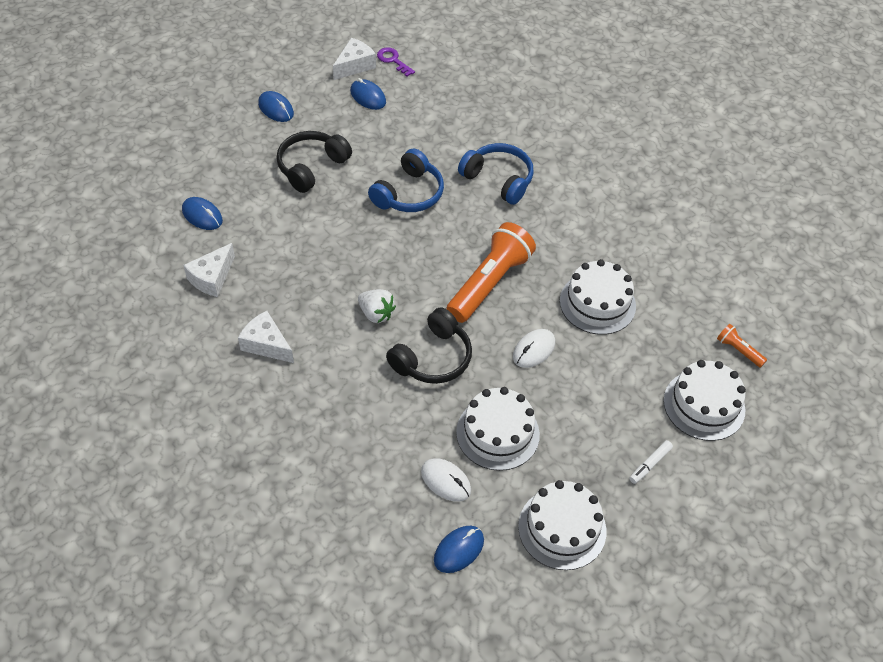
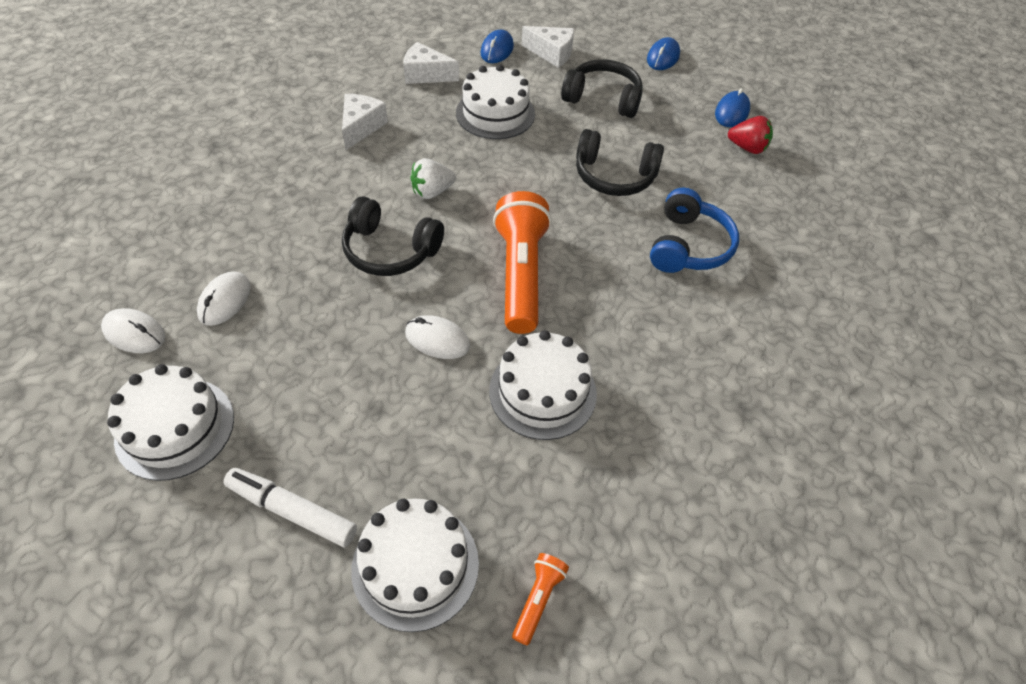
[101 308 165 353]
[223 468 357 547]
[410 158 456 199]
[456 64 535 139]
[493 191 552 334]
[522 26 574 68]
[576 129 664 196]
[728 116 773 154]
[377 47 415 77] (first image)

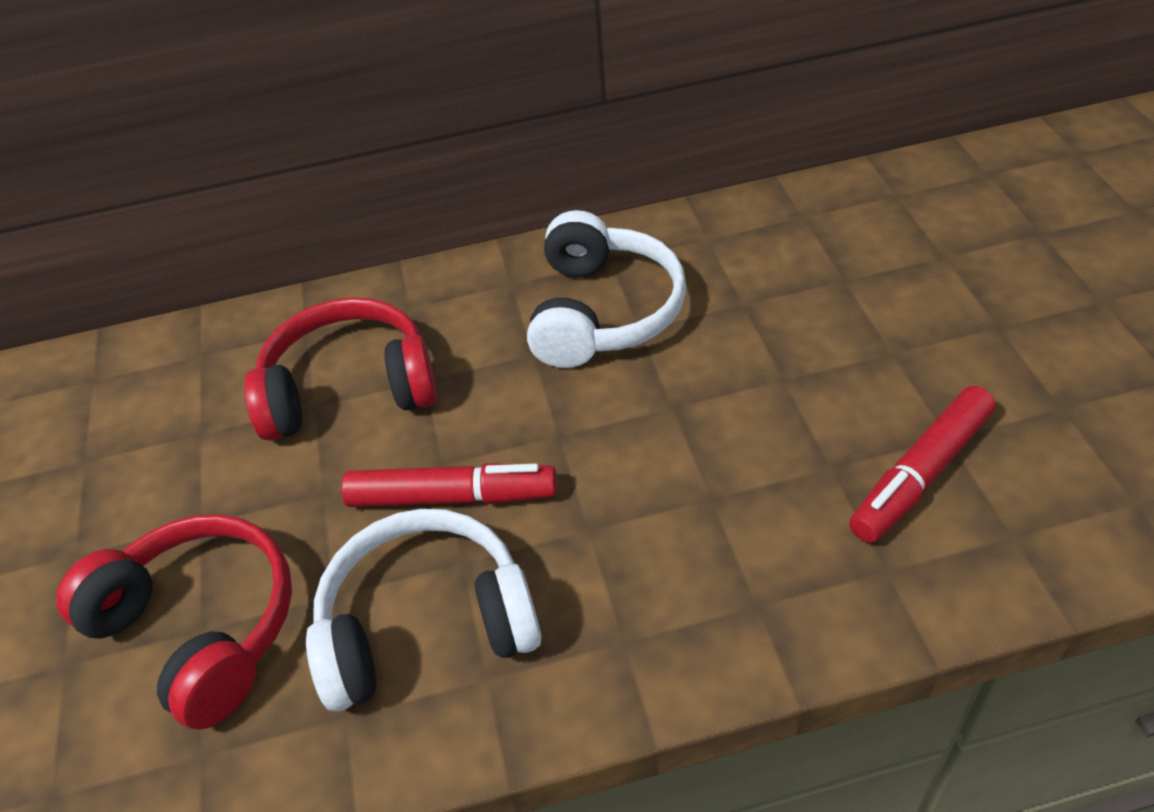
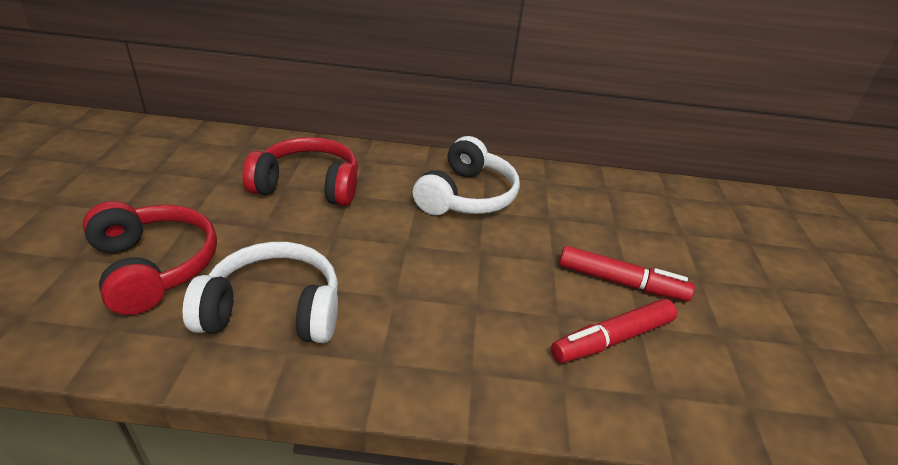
[559 246 695 301]

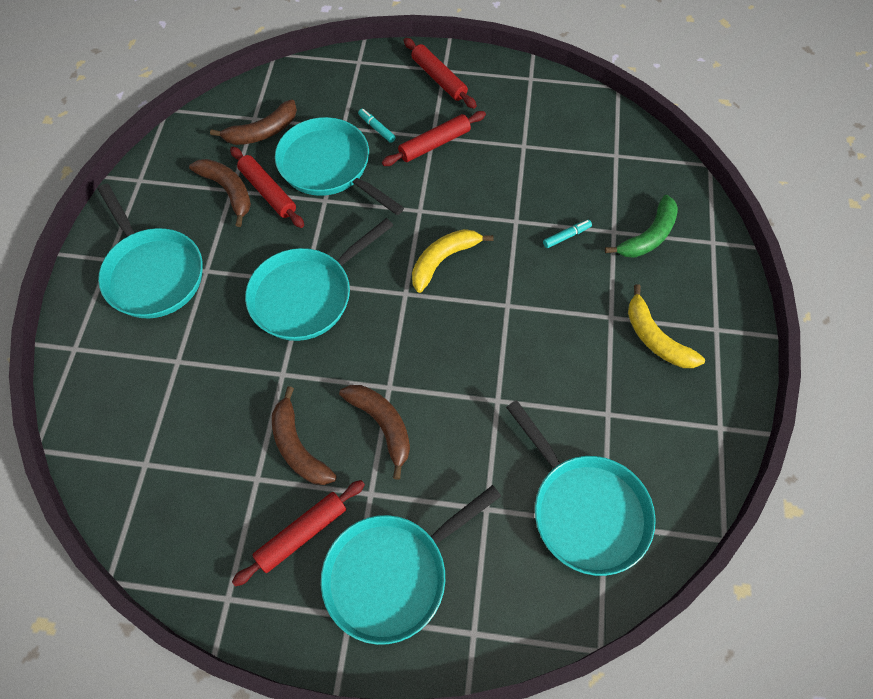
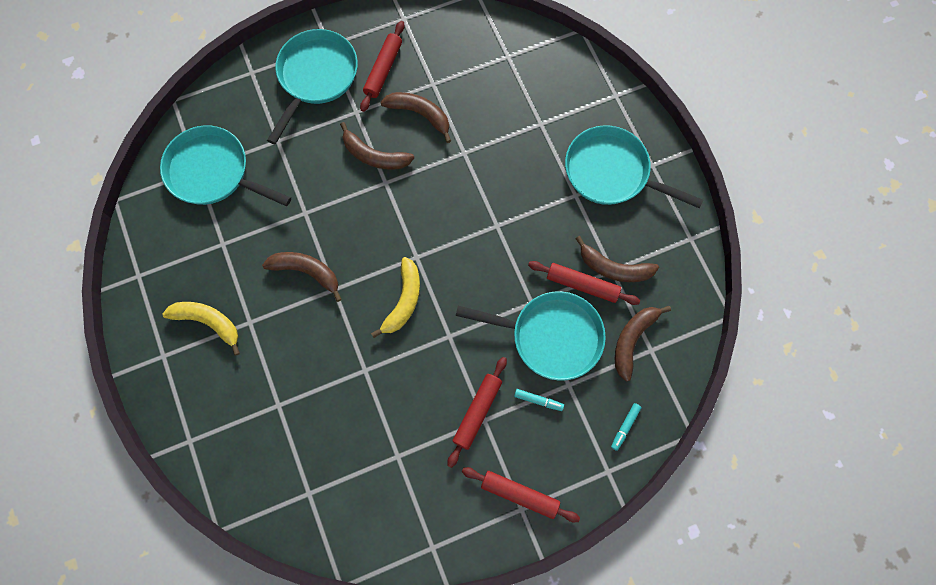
[262 252 342 302]
[611 403 641 451]
[245 218 394 341] (first image)
[605 195 678 258] (first image)

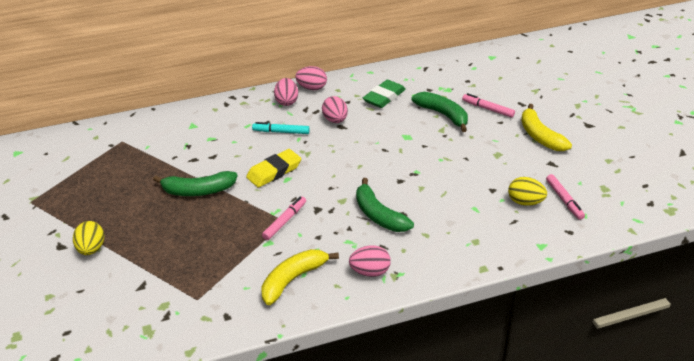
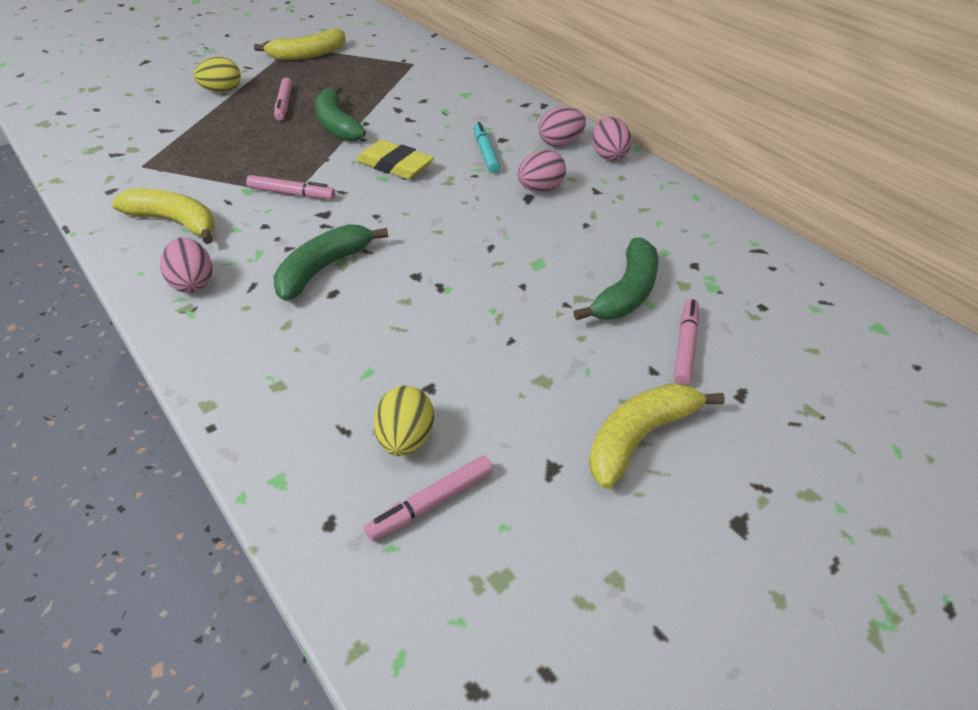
[254 29 346 60]
[274 78 292 121]
[363 80 406 108] (first image)

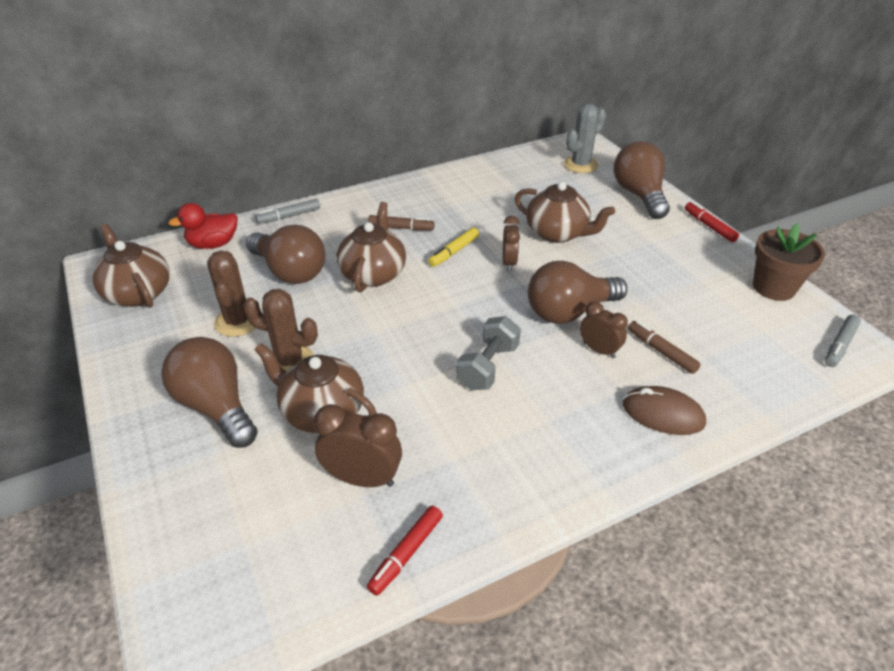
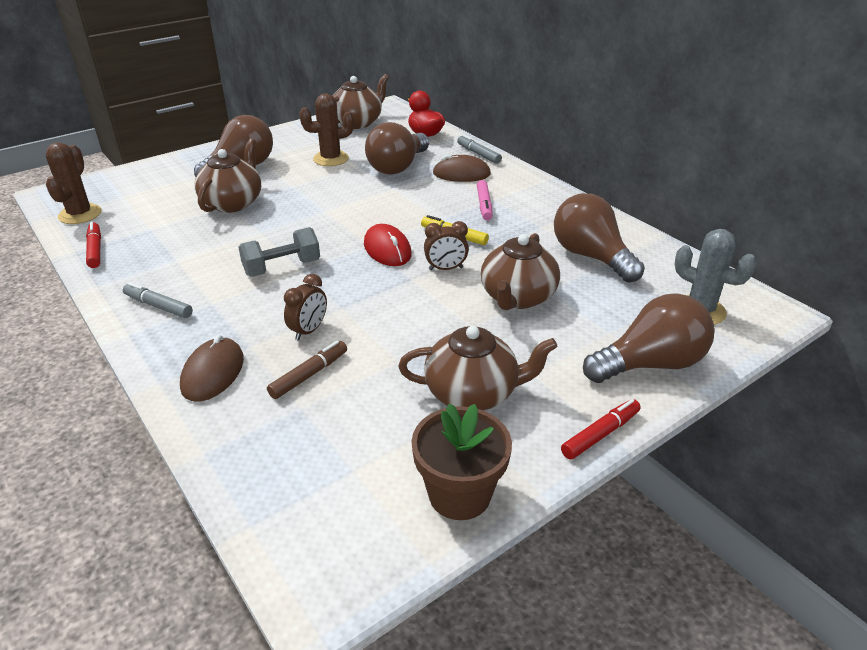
[46 142 101 224]
[86 222 101 268]
[123 282 193 318]
[238 227 320 277]
[364 224 412 266]
[398 326 558 410]
[433 155 491 182]
[477 180 493 220]
[554 193 645 283]
[314 404 402 487] (first image)

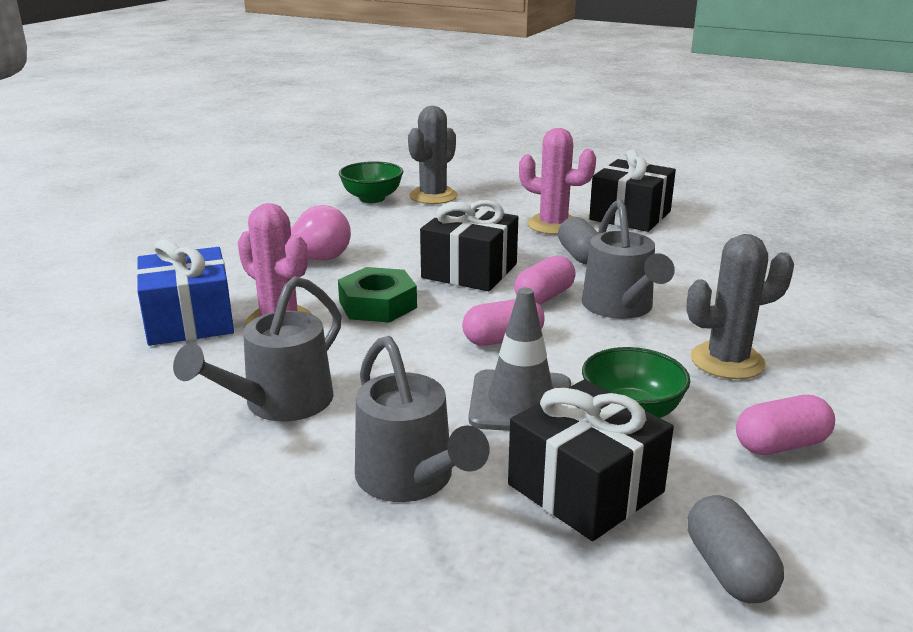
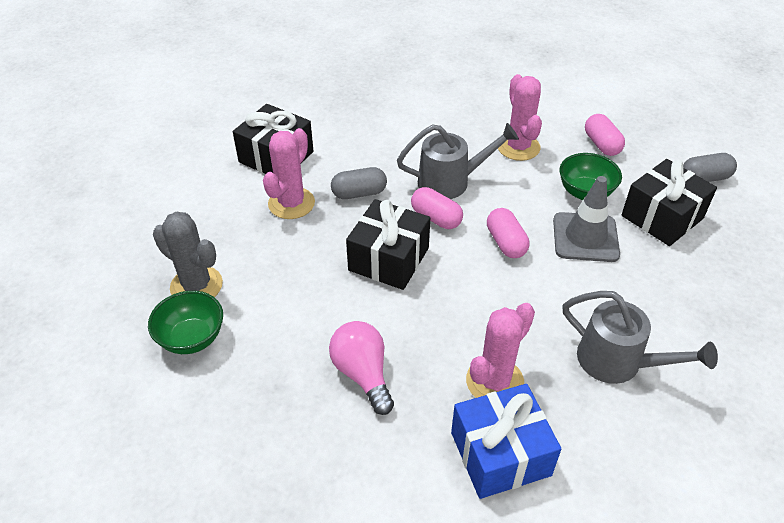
[498 74 542 161]
[338 267 417 323] (first image)
[355 336 490 502] (first image)

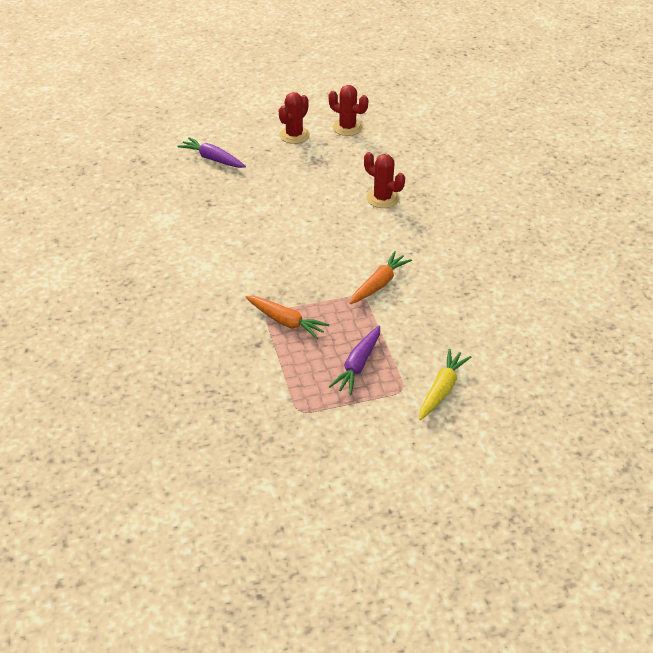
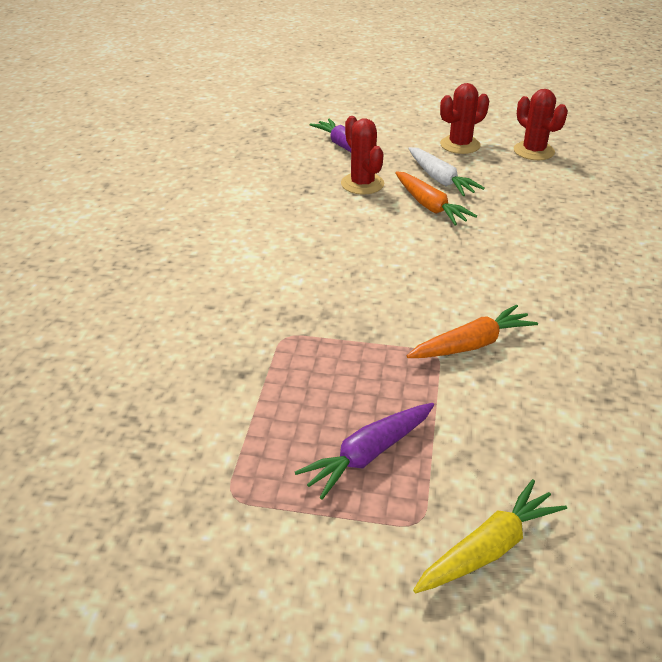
[341 116 384 194]
[395 171 477 225]
[408 147 485 196]

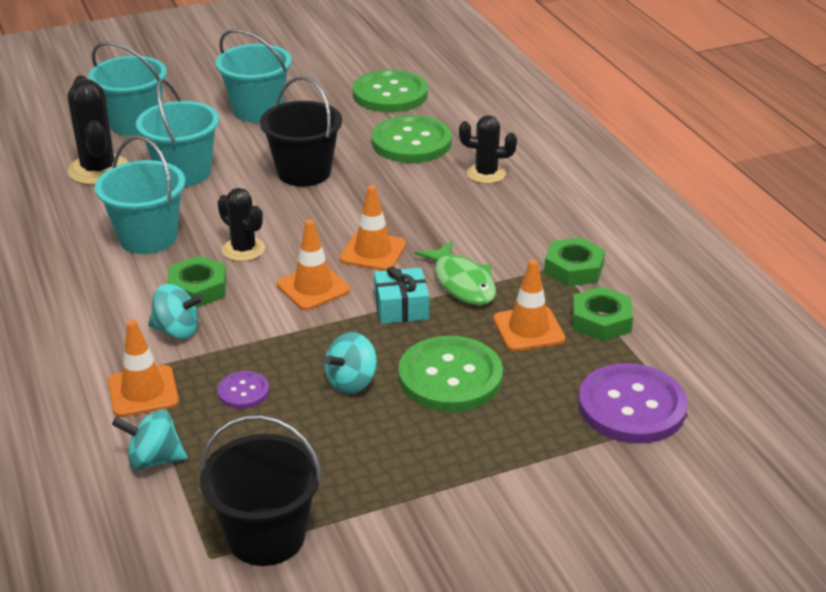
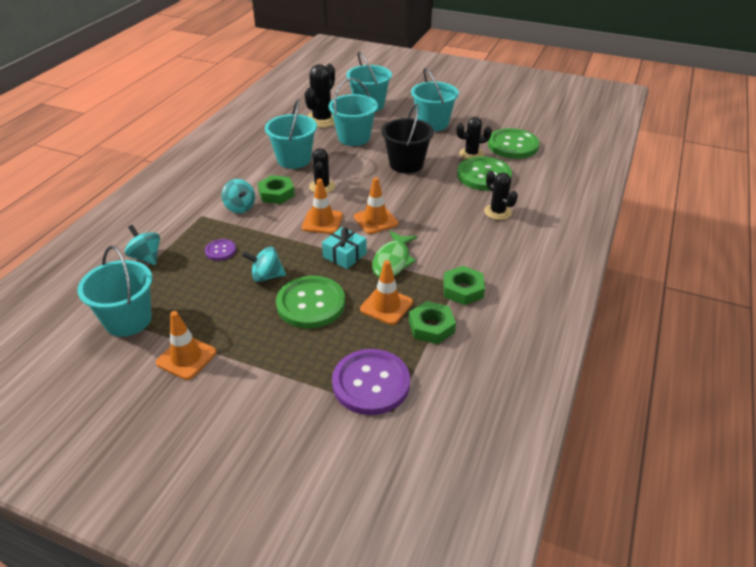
[78 245 152 337]
[156 311 216 380]
[456 117 492 159]

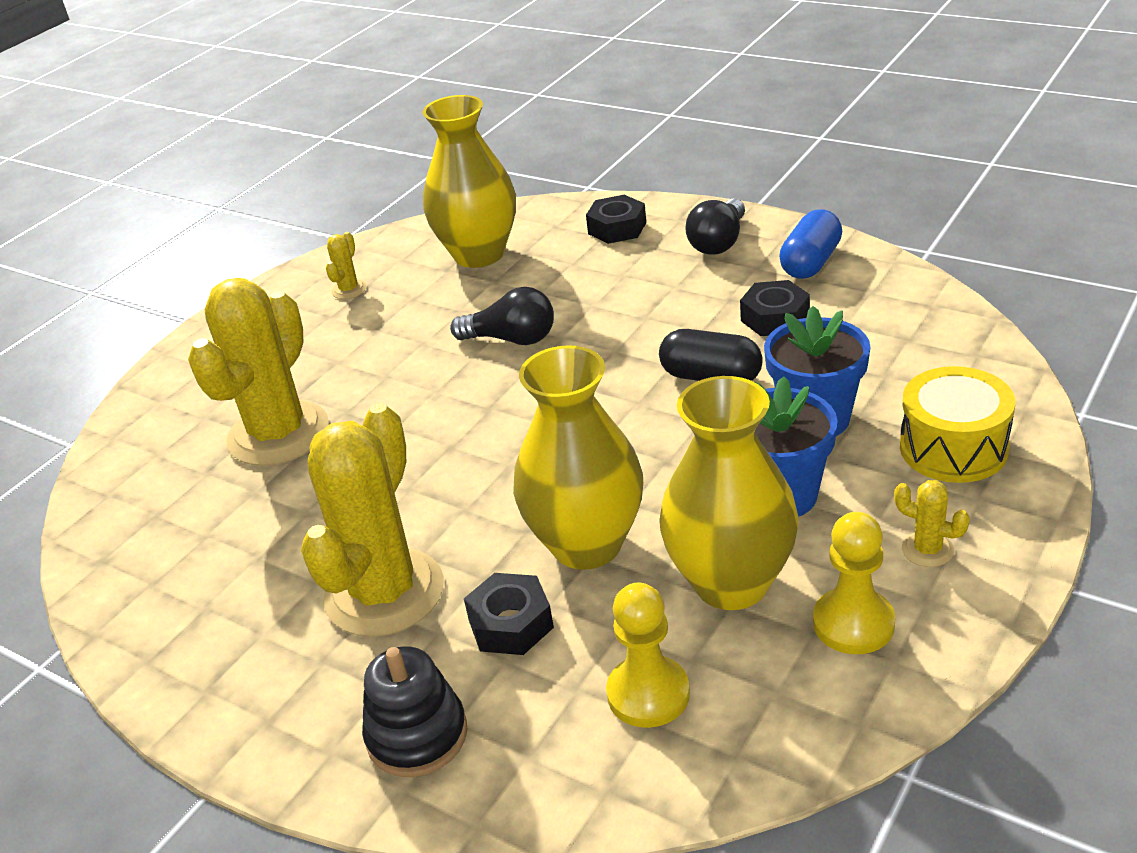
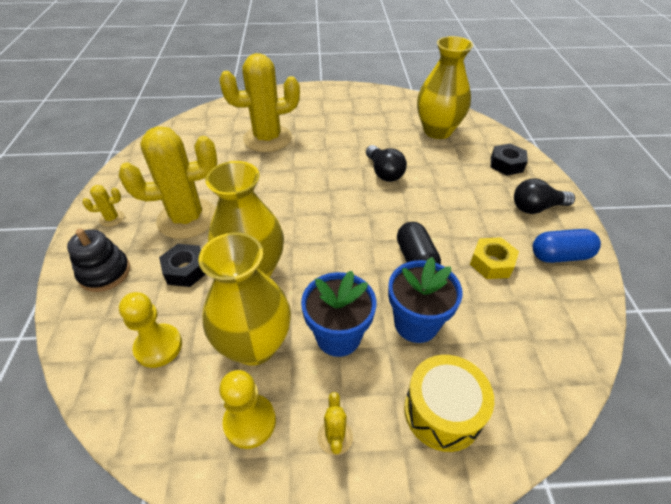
[83 185 124 227]
[470 237 519 279]

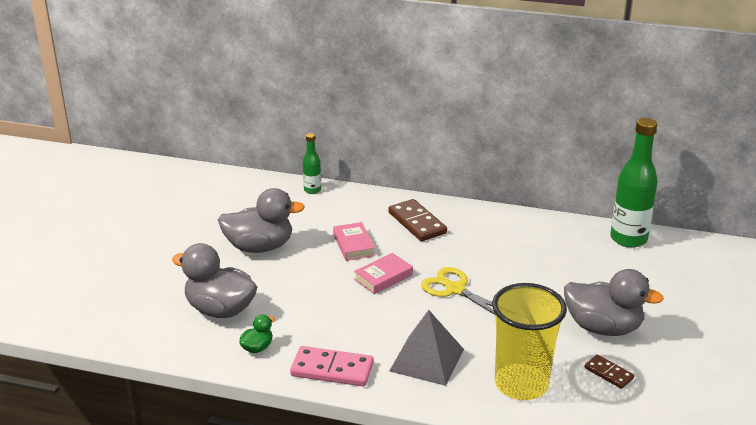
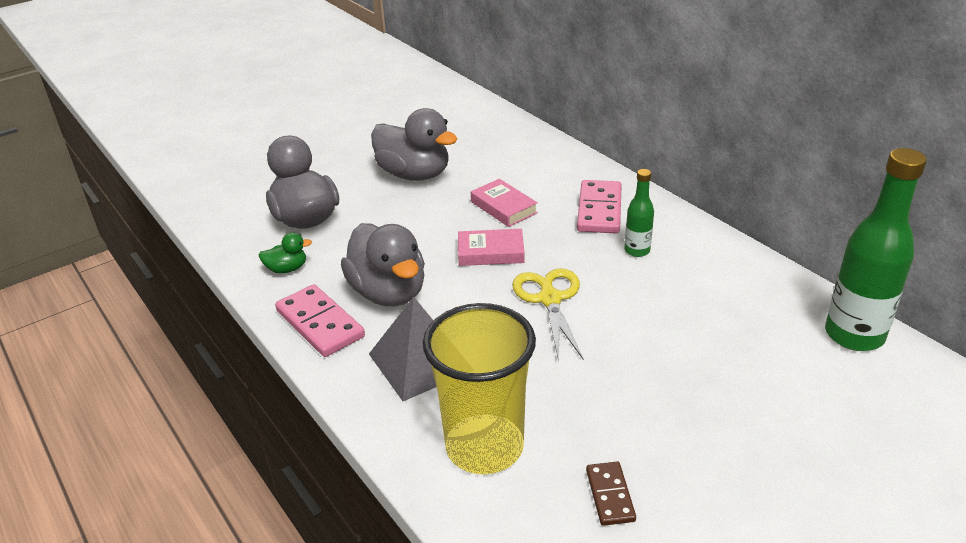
[341 223 425 306]
[471 179 538 227]
[577 180 622 234]
[625 169 654 257]

